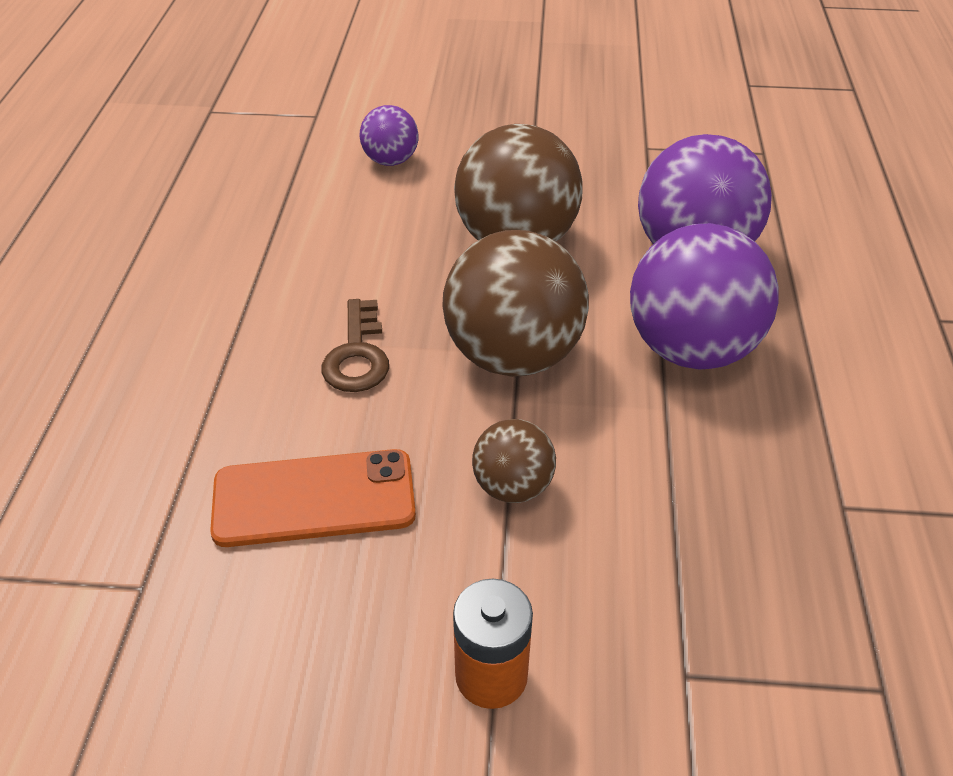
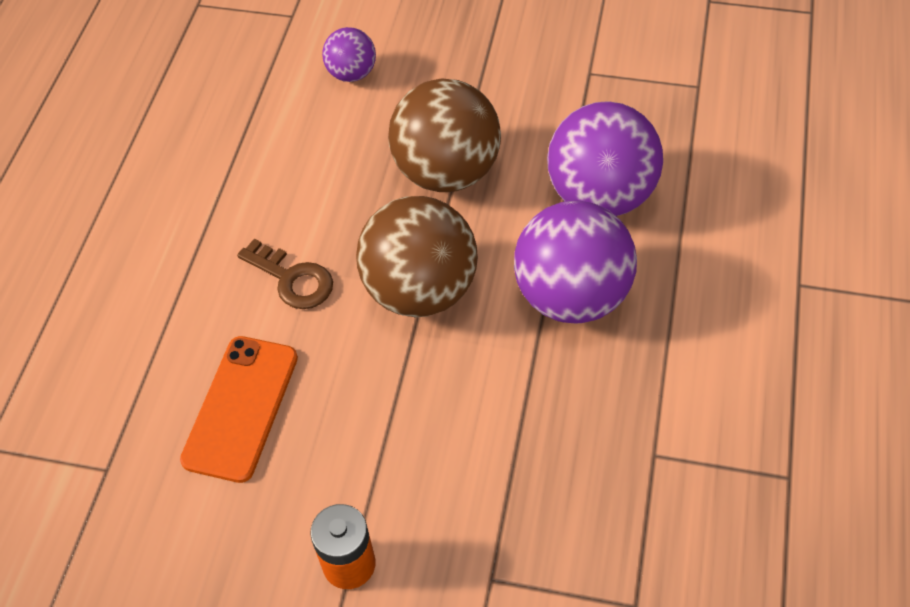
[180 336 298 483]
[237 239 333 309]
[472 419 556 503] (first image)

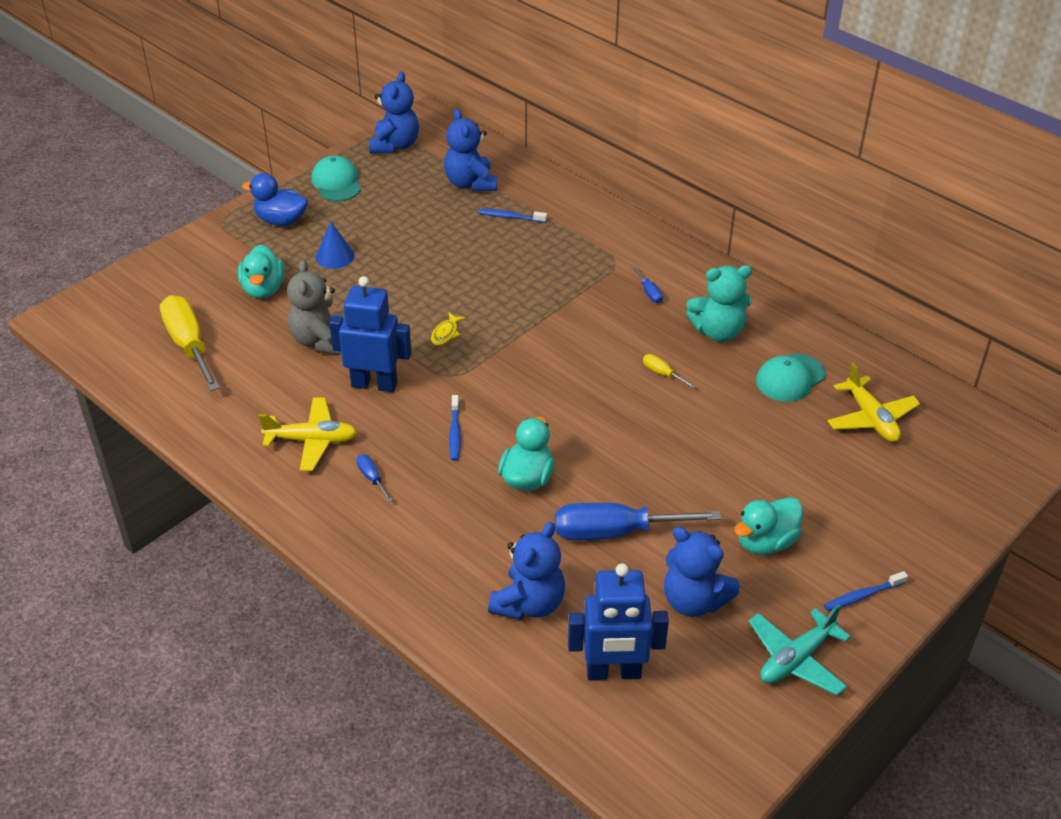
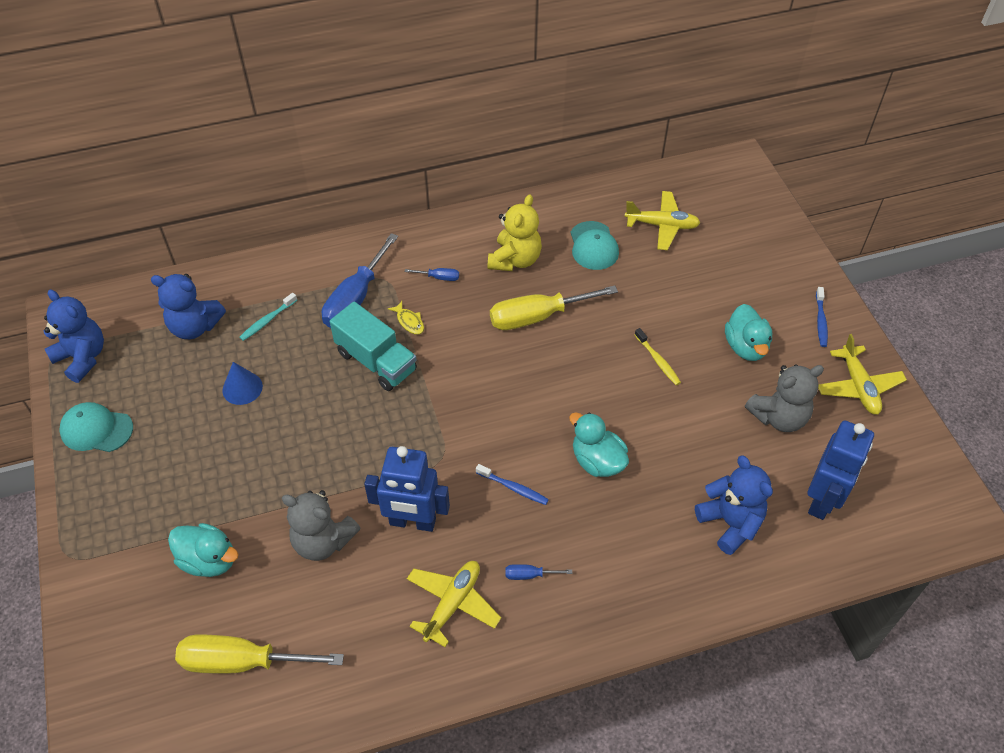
[223 362 263 405]
[240 293 297 341]
[322 233 398 328]
[330 302 417 391]
[364 446 450 532]
[388 301 424 335]
[488 194 542 271]
[490 285 618 330]
[635 328 681 385]
[745 364 824 432]
[818 334 907 414]
[242 173 308 226] (first image)

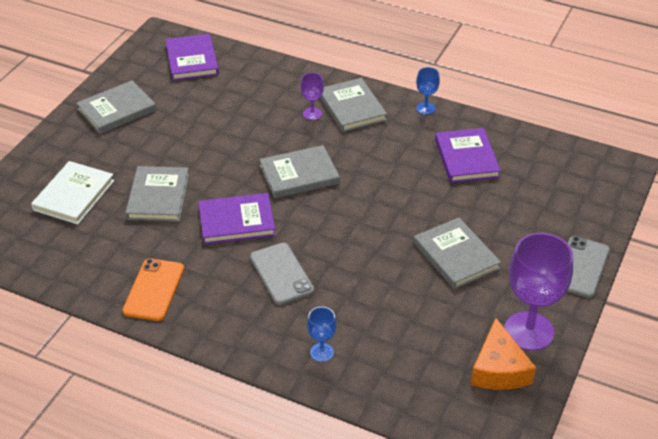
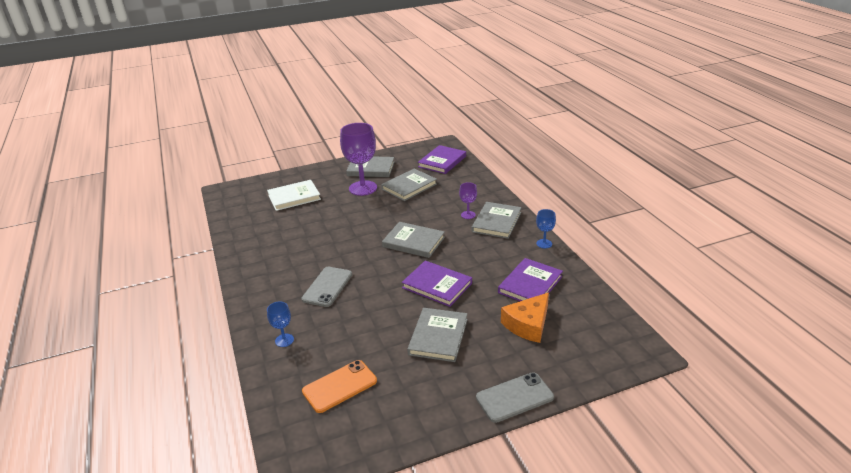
[302 360 377 413]
[340 123 377 196]
[381 169 437 201]
[402 261 472 307]
[501 292 549 343]

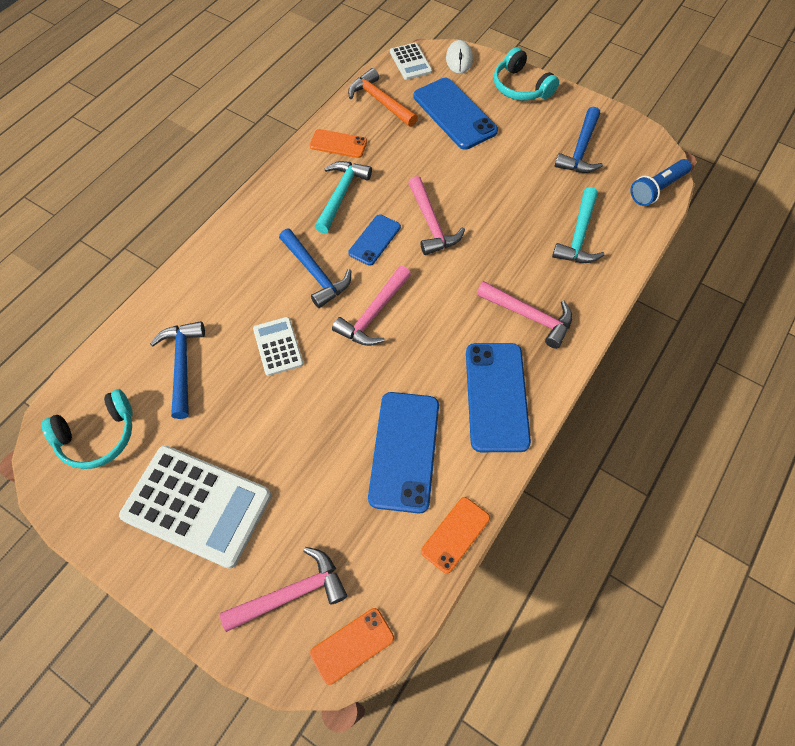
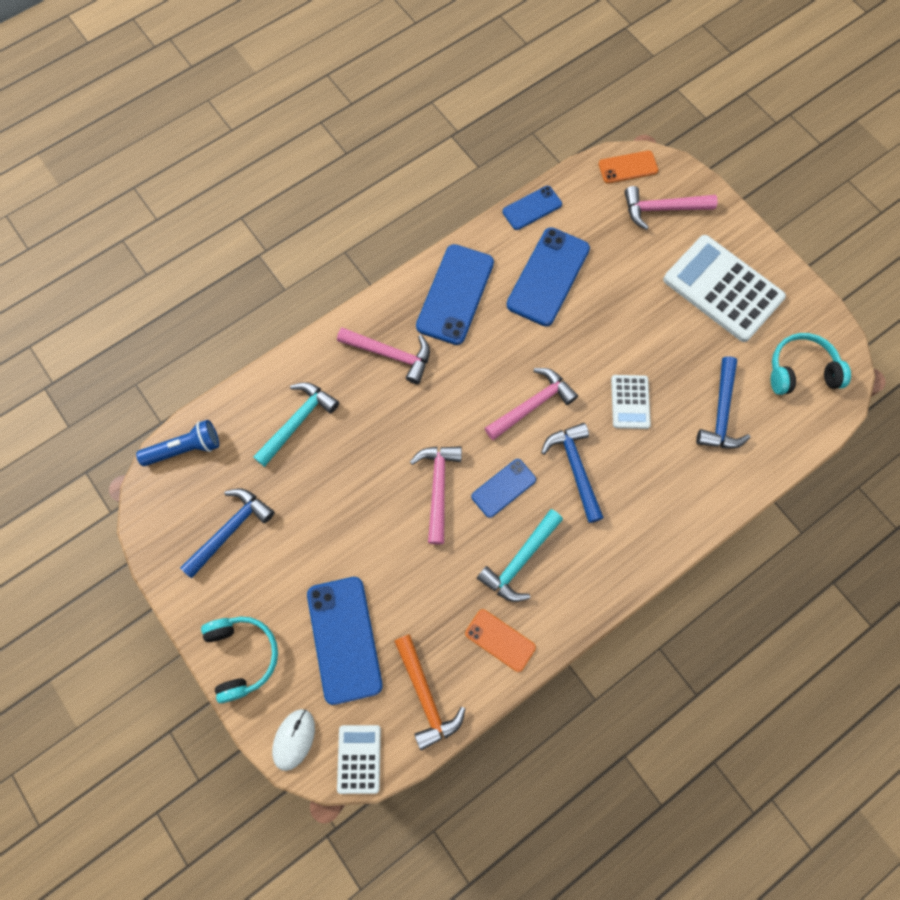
[337 327 430 384]
[502 186 562 230]

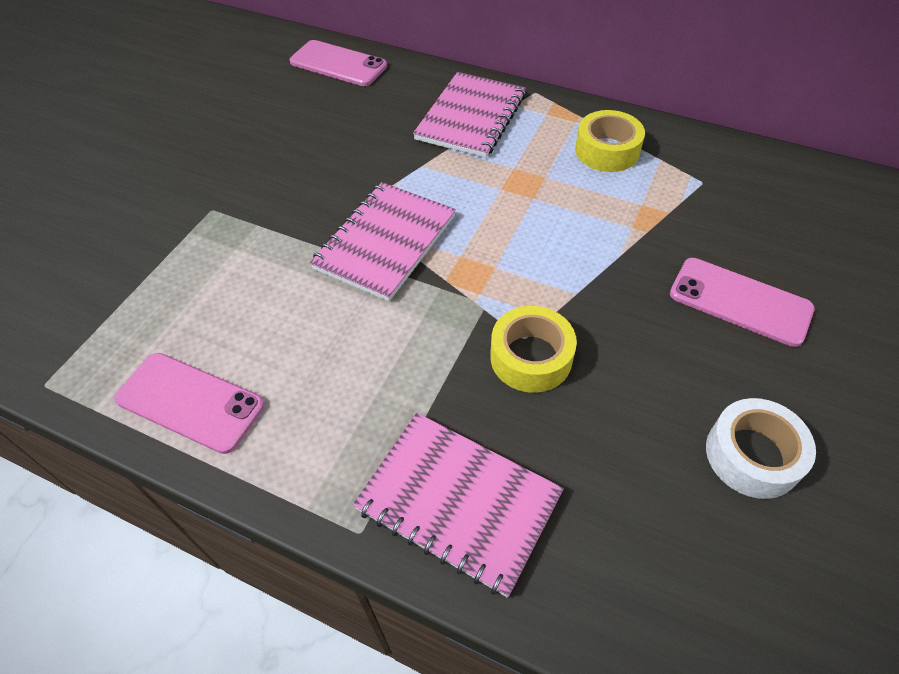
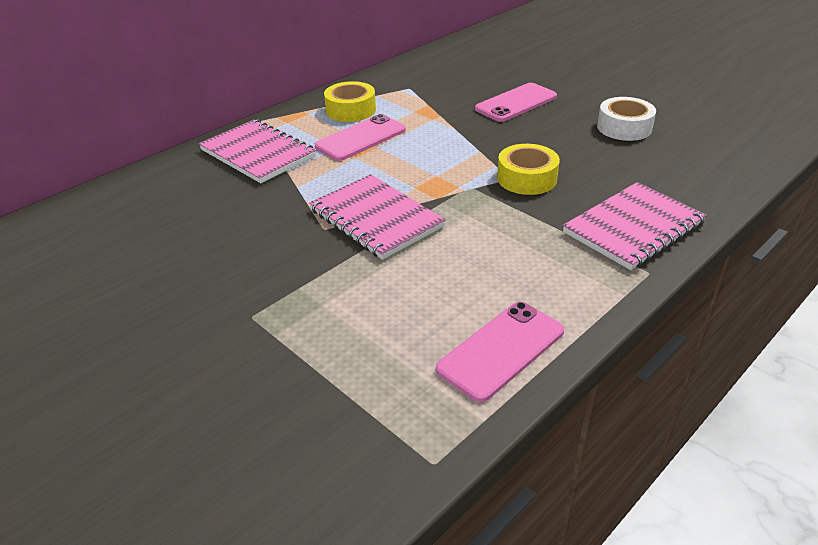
[315 114 406 161]

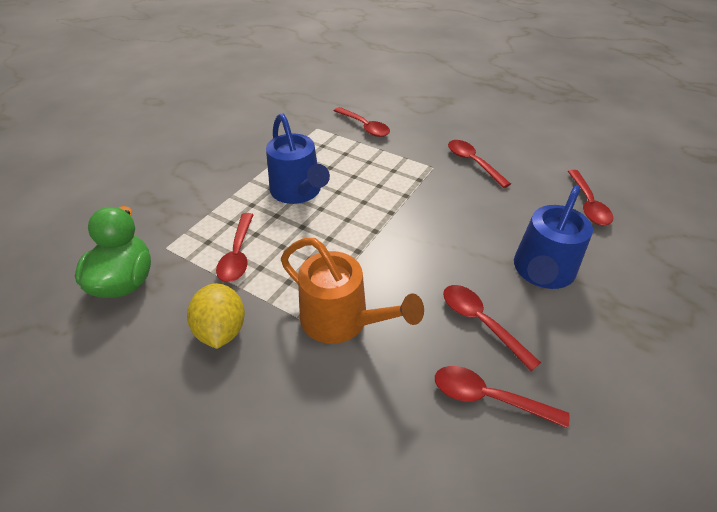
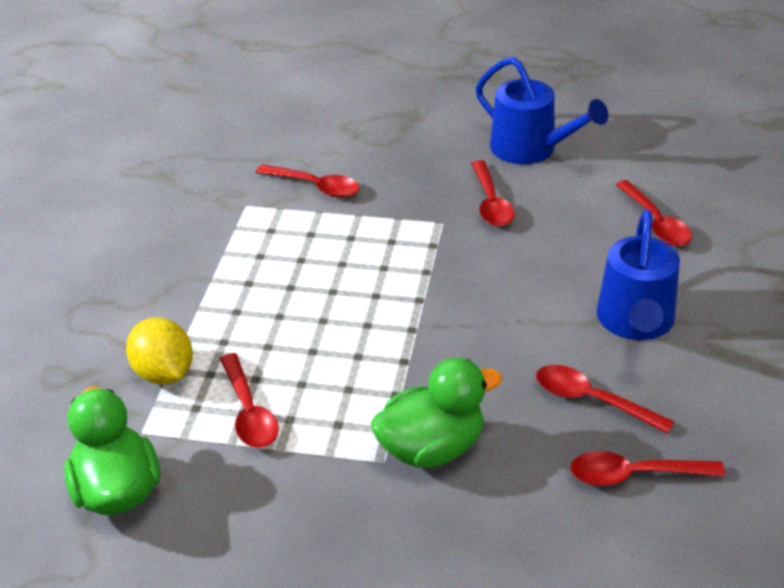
[126 317 193 385]
[371 358 502 468]
[471 160 515 227]
[475 57 608 165]

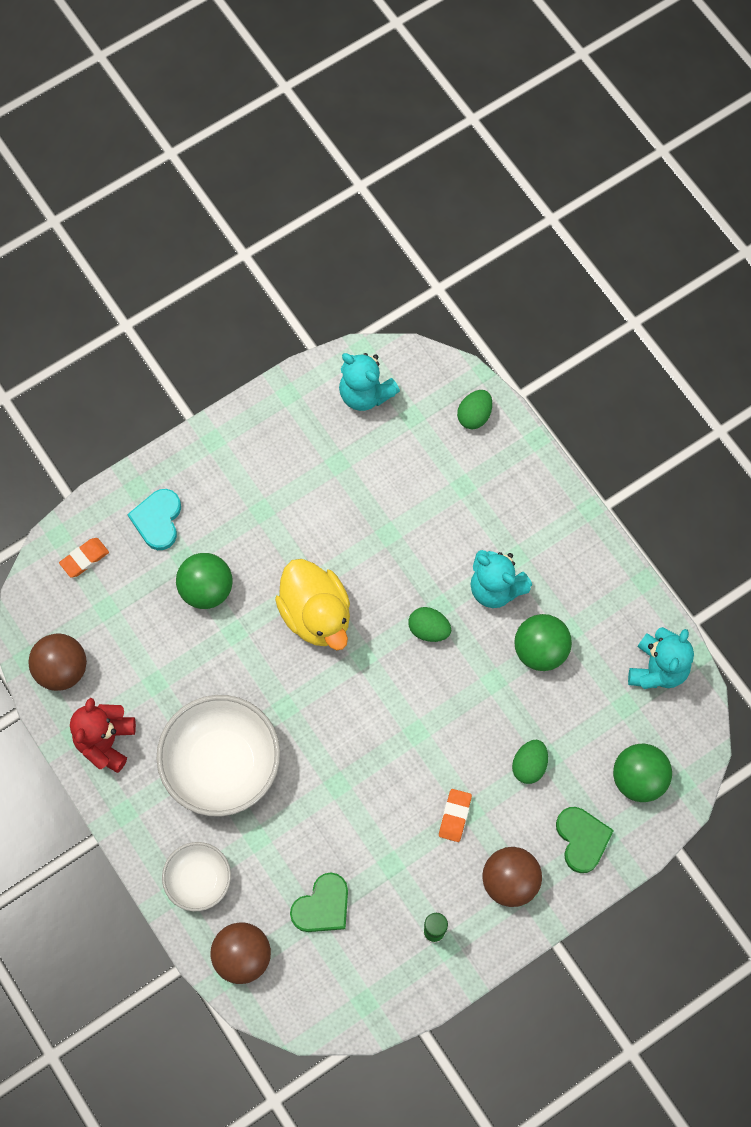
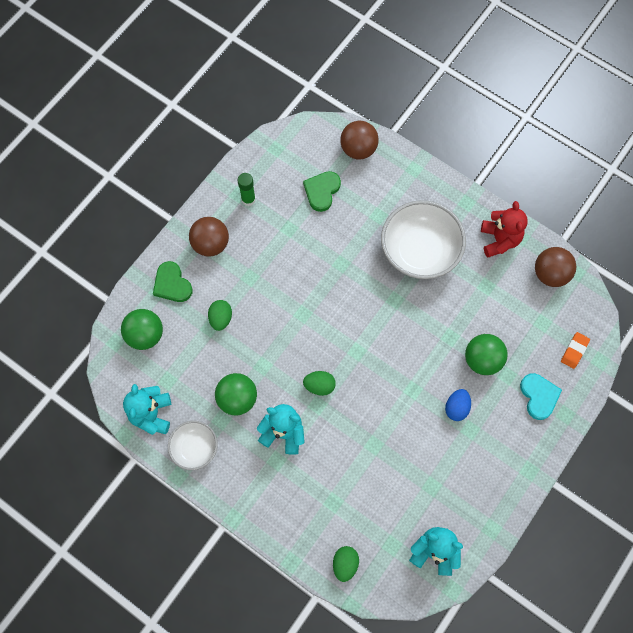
[168 421 218 470]
[445 389 471 421]
[275 559 350 650] (first image)
[439 789 472 842] (first image)

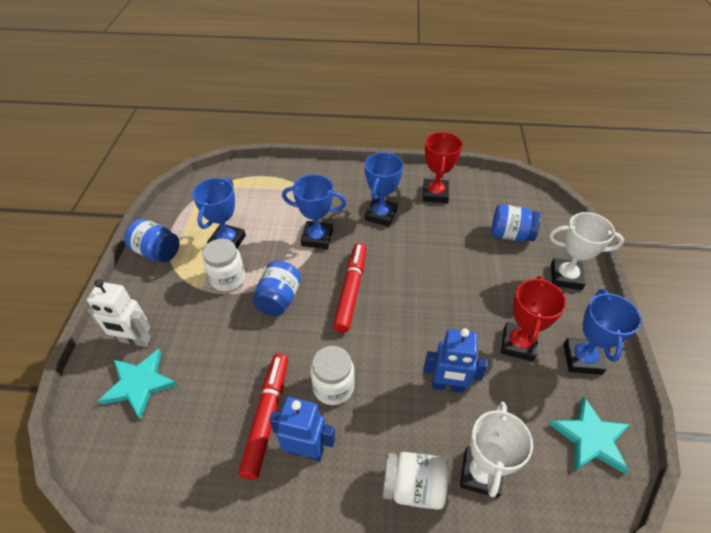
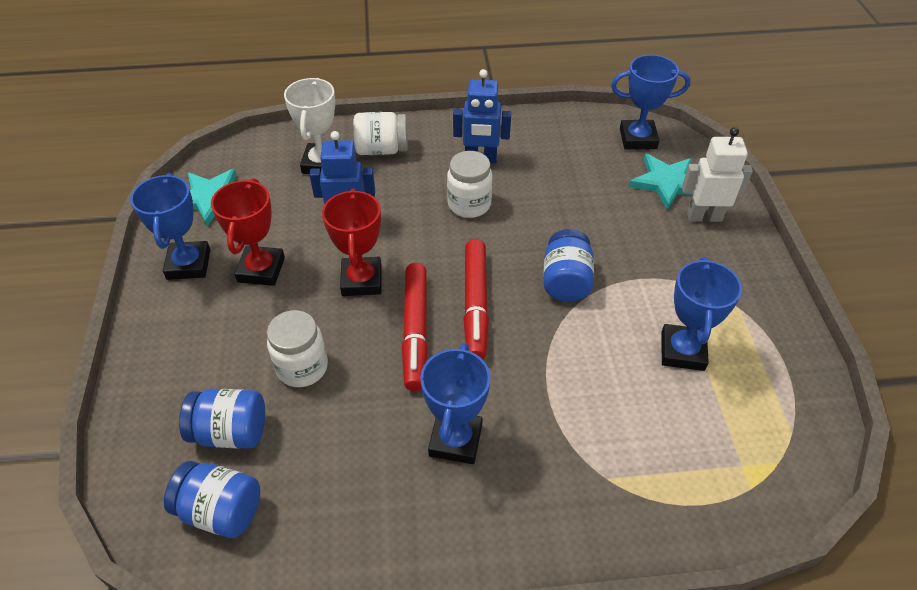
[164 461 260 538]
[267 310 328 387]
[322 189 382 296]
[402 263 428 391]
[611 55 691 150]
[549 212 624 290] (first image)

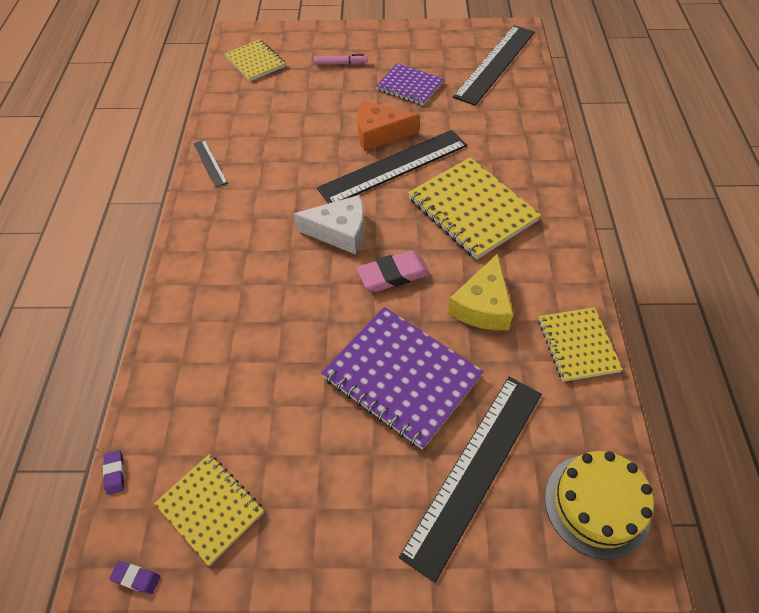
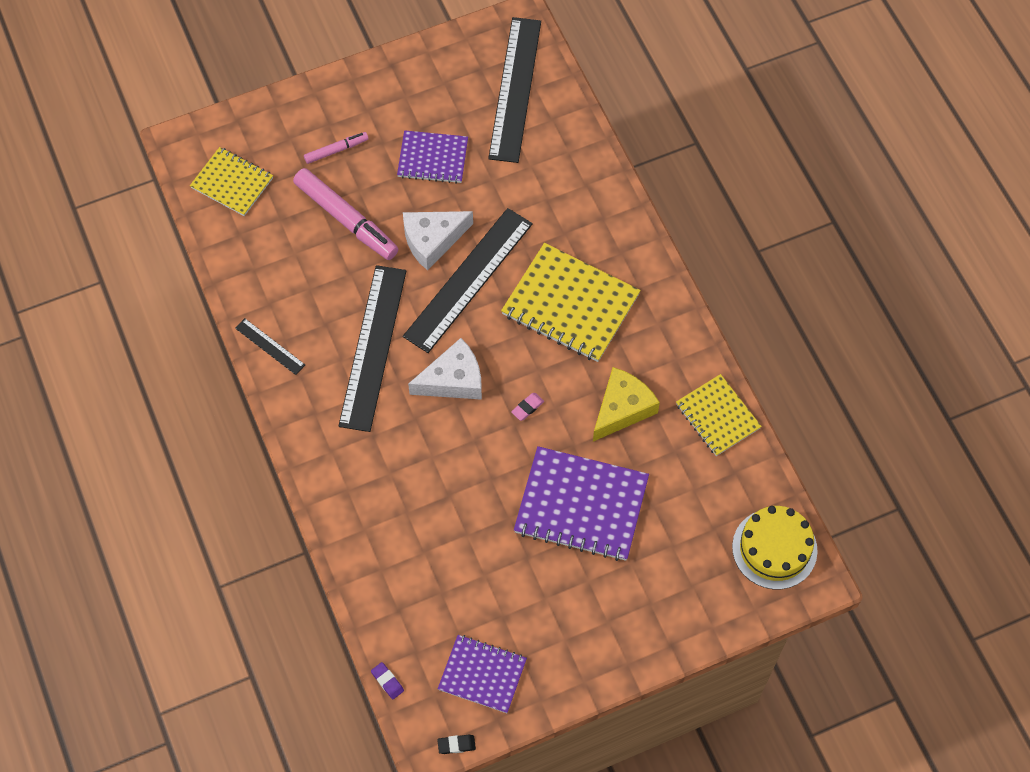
[293 168 398 260]
[338 265 406 432]
[403 211 473 271]
[437 735 476 754]
[438 635 527 713]
[511 393 544 421]
[593 367 660 442]

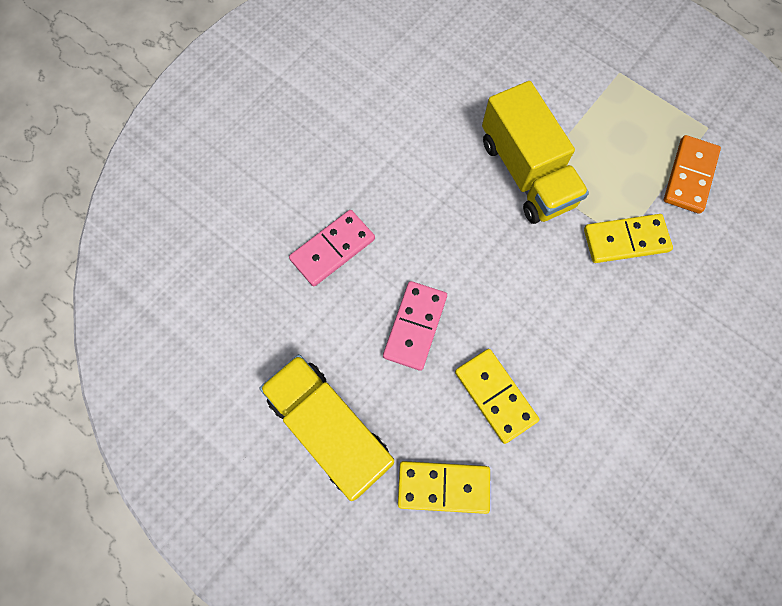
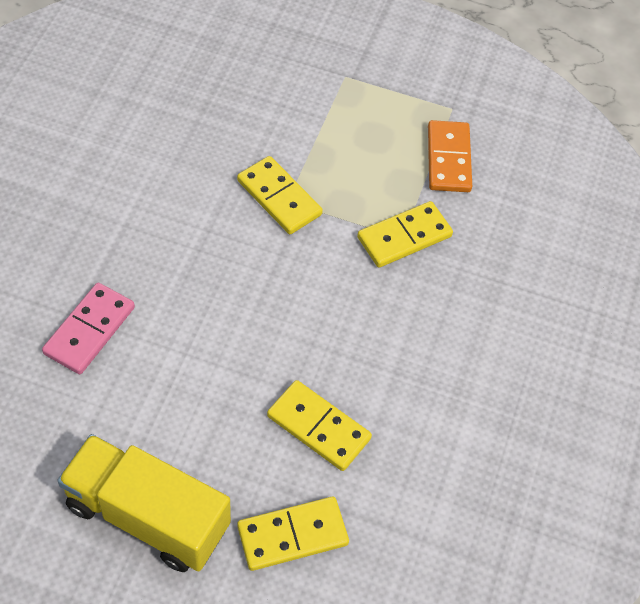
[237 156 323 234]
[383 281 447 371] (first image)

